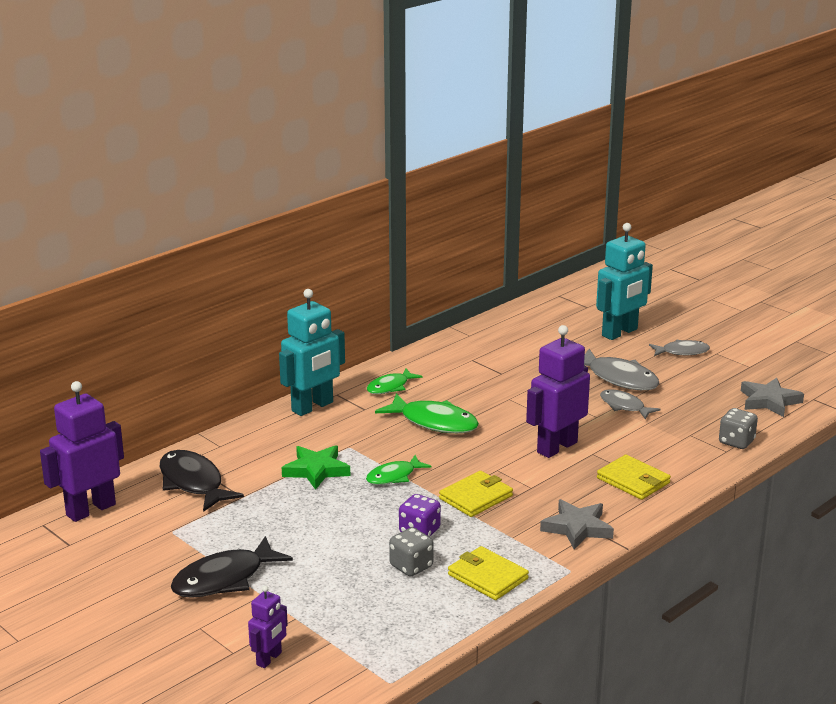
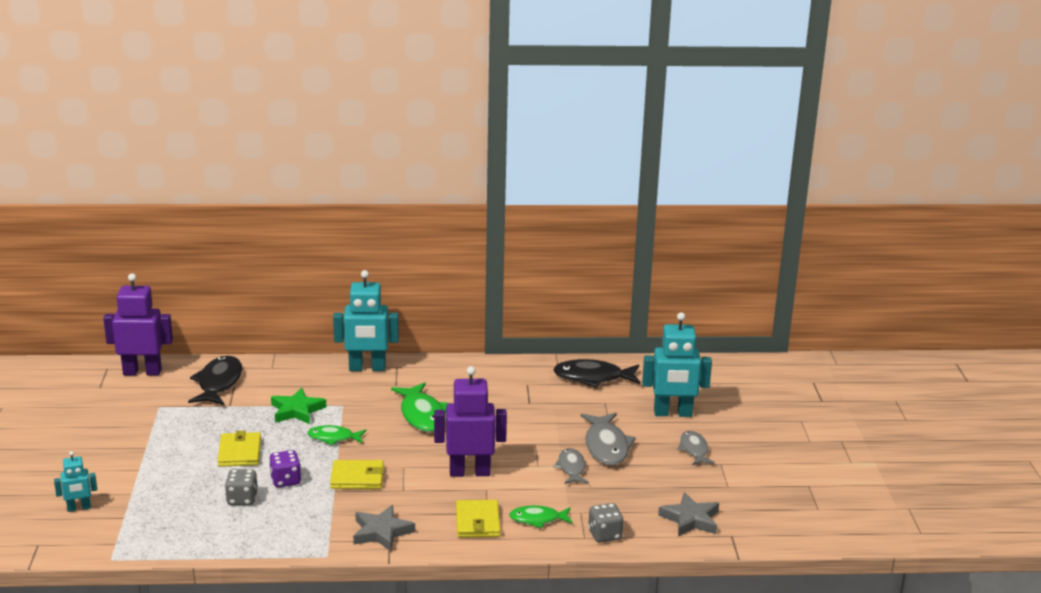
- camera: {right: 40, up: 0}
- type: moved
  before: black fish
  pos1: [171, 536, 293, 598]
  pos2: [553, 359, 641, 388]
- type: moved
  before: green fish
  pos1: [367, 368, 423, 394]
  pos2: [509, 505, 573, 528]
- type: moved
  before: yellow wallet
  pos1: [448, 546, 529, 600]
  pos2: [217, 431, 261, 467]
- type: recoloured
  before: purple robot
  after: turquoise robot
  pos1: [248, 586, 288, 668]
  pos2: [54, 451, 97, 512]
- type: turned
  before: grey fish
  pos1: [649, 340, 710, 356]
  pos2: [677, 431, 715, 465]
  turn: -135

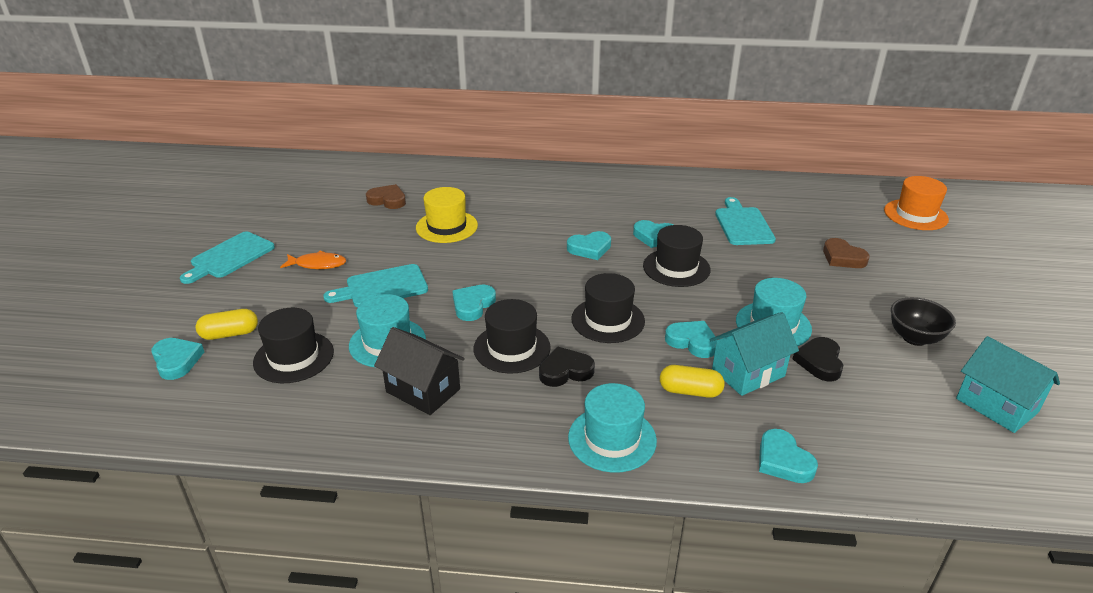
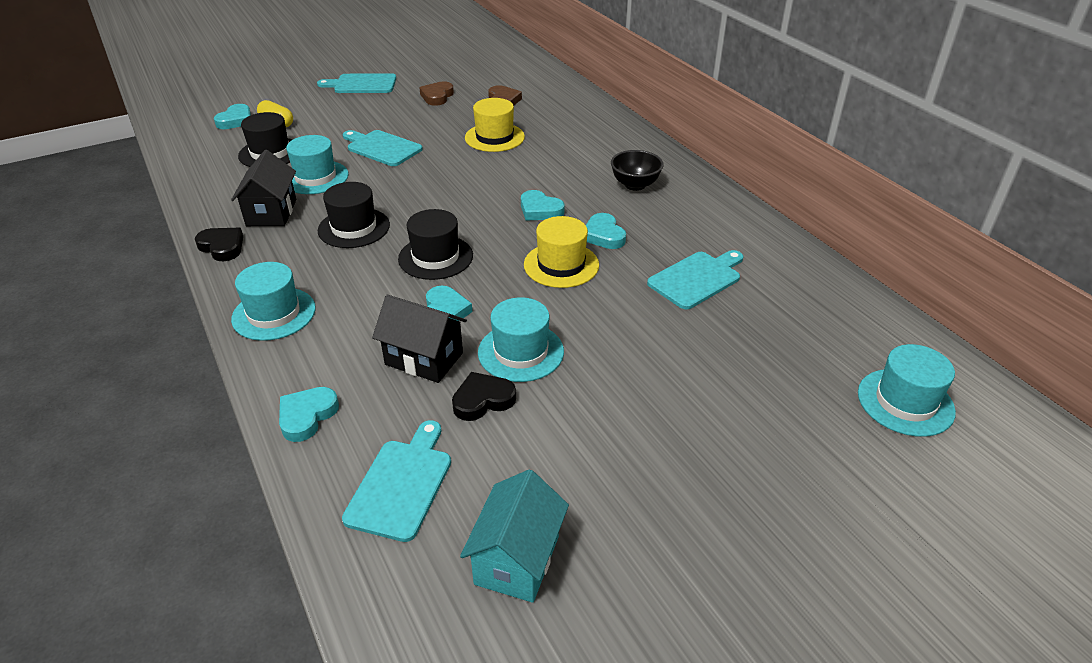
- camera: {right: 55, up: 5}
- type: removed
  before: orange fish
  pos1: [280, 251, 346, 269]
- type: removed
  before: turquoise heart
  pos1: [452, 285, 496, 321]
- type: removed
  before: yellow capsule
  pos1: [660, 365, 725, 398]
- type: added
  after: turquoise cutting board
  pos2: [342, 420, 451, 542]
- type: moved
  before: black heart
  pos1: [539, 346, 595, 387]
  pos2: [195, 228, 243, 261]
- type: moved
  before: brown heart
  pos1: [823, 238, 870, 268]
  pos2: [419, 81, 454, 106]
- type: moved
  before: black bowl
  pos1: [891, 297, 956, 346]
  pos2: [611, 150, 664, 191]
- type: recoloured
  before: black hat
  after: yellow hat
  pos1: [643, 225, 711, 287]
  pos2: [524, 216, 599, 288]
- type: recoloured
  before: turquoise house
  after: black house
  pos1: [710, 312, 799, 396]
  pos2: [372, 295, 467, 383]
- type: recoloured
  before: orange hat
  after: turquoise hat
  pos1: [884, 176, 949, 230]
  pos2: [858, 344, 956, 437]

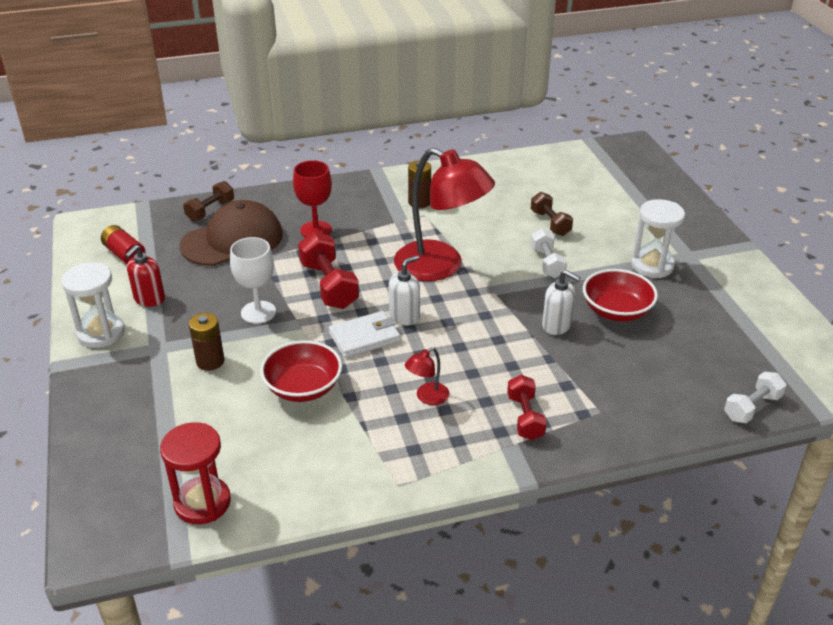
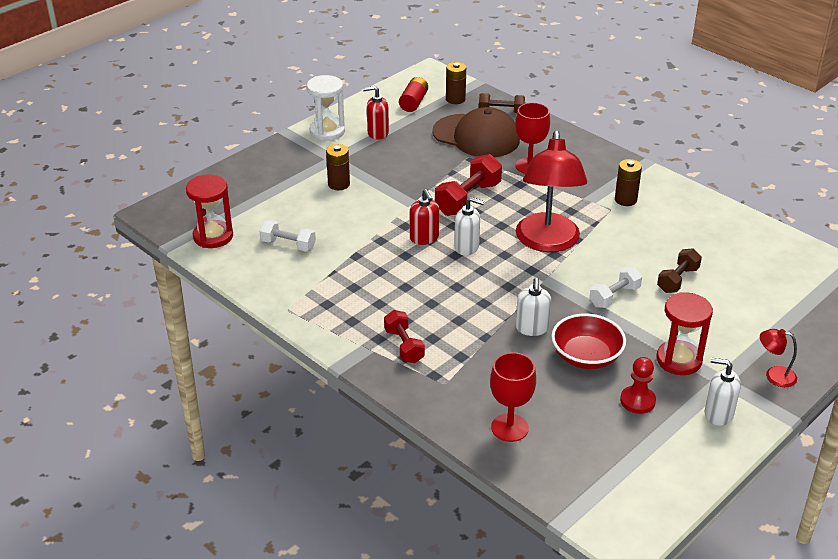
- camera: {right: 60, up: 0}
- type: removed
  before: white goblet
  pos1: [230, 237, 276, 324]
- type: removed
  before: red bowl
  pos1: [260, 340, 342, 402]
- type: added
  after: brown battery
  pos2: [446, 62, 466, 104]
- type: added
  after: red goblet
  pos2: [490, 352, 536, 442]
- type: added
  after: red pawn
  pos2: [620, 357, 656, 414]
- type: added
  after: white soap dispenser
  pos2: [705, 358, 741, 426]
- type: moved
  before: red lamp
  pos1: [405, 347, 449, 405]
  pos2: [760, 329, 797, 387]
- type: moved
  before: white dumbbell
  pos1: [724, 372, 787, 423]
  pos2: [260, 220, 316, 252]
- type: replaced
  before: white wallet
  after: red soap dispenser
  pos1: [329, 311, 400, 358]
  pos2: [410, 189, 439, 245]
- type: recoloured
  before: white hourglass
  after: red hourglass
  pos1: [631, 199, 685, 278]
  pos2: [656, 292, 713, 375]
- type: turned
  before: red dumbbell
  pos1: [507, 375, 547, 440]
  pos2: [384, 310, 425, 363]
  turn: -75

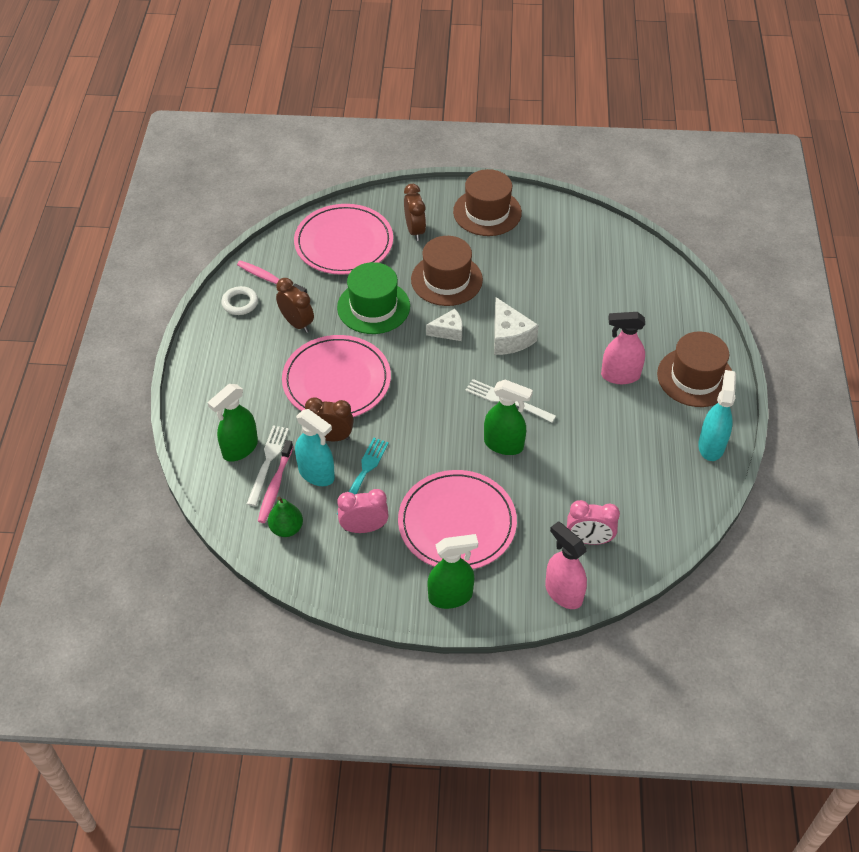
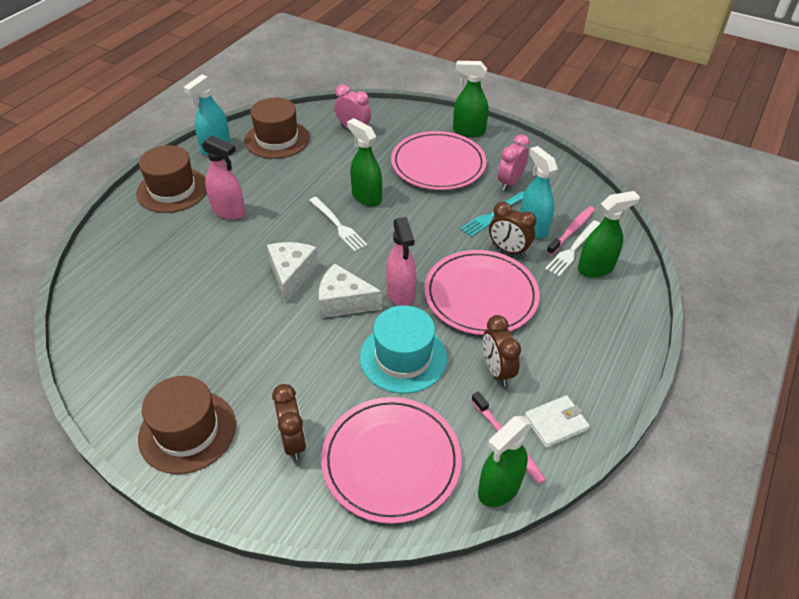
- camera: {right: -155, up: -5}
- type: removed
  before: green pear
  pos1: [268, 497, 303, 537]
- type: added
  after: green spray bottle
  pos2: [478, 416, 532, 507]
- type: moved
  before: brown hat
  pos1: [411, 236, 483, 306]
  pos2: [244, 98, 310, 159]
- type: moved
  before: pink spray bottle
  pos1: [545, 521, 587, 609]
  pos2: [386, 217, 416, 306]
- type: replaced
  before: white ring
  after: white wallet
  pos1: [221, 286, 258, 315]
  pos2: [524, 395, 590, 448]
- type: recoloured
  before: green hat
  after: turquoise hat
  pos1: [337, 262, 410, 334]
  pos2: [360, 305, 447, 394]
- type: turned
  before: pink clock
  pos1: [337, 489, 389, 533]
  pos2: [498, 134, 530, 191]
  turn: 105
- type: turned
  before: brown clock
  pos1: [404, 184, 426, 241]
  pos2: [272, 384, 306, 460]
  turn: 150
- type: resized
  before: white cheese
  pos1: [426, 309, 462, 341]
  pos2: [319, 263, 382, 318]
  scale: 1.53

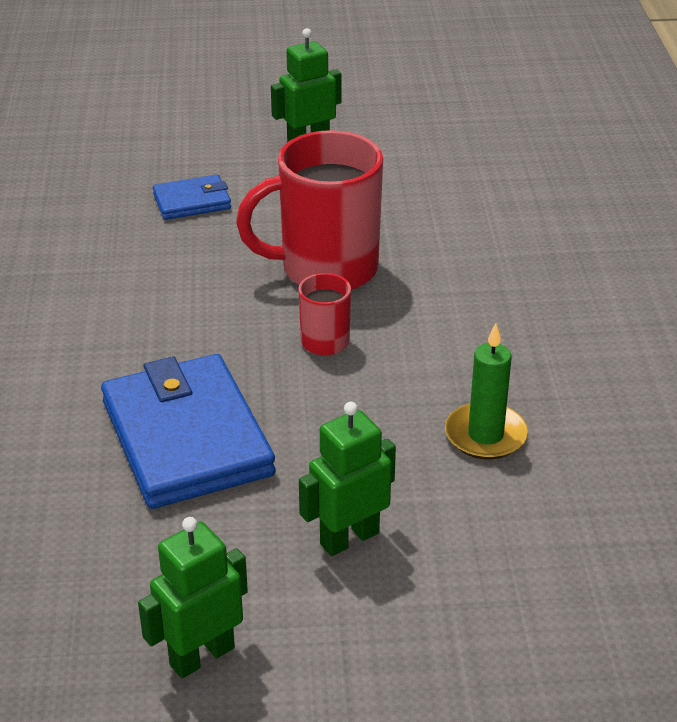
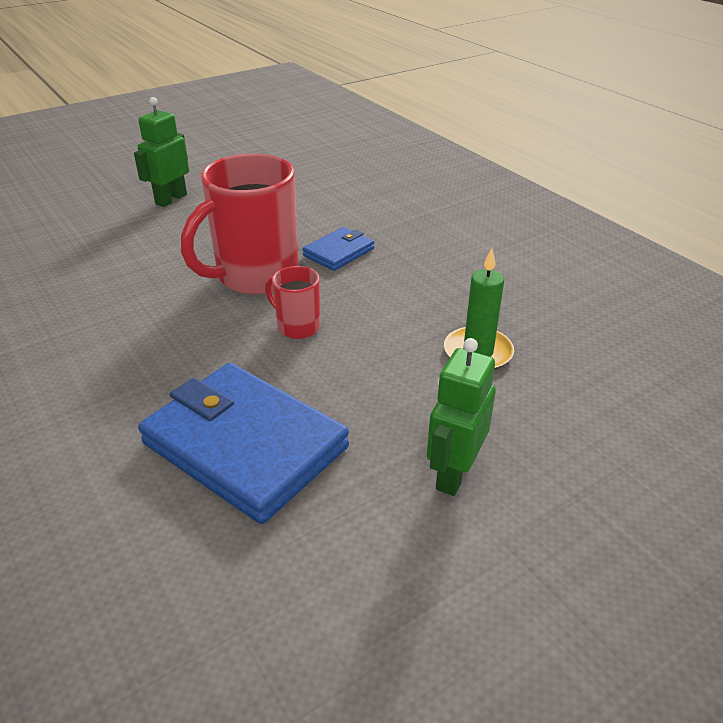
- camera: {right: -30, up: 0}
- type: removed
  before: green robot
  pos1: [138, 517, 248, 678]
- type: moved
  before: blue wallet
  pos1: [153, 175, 231, 220]
  pos2: [302, 227, 374, 271]

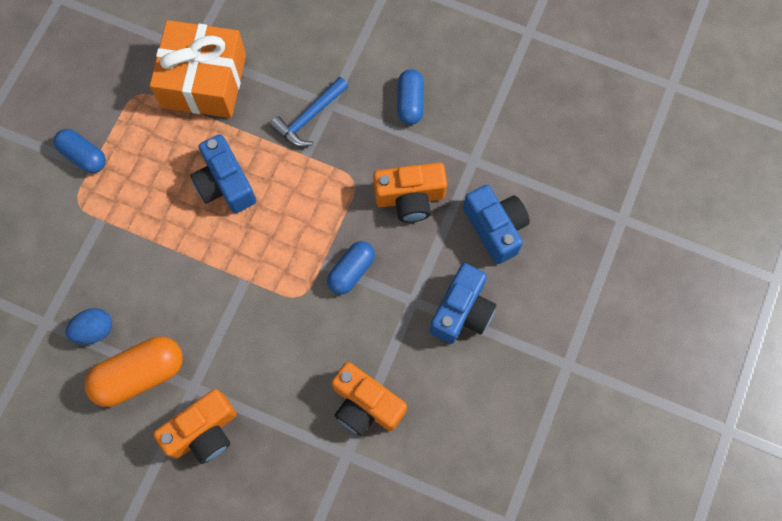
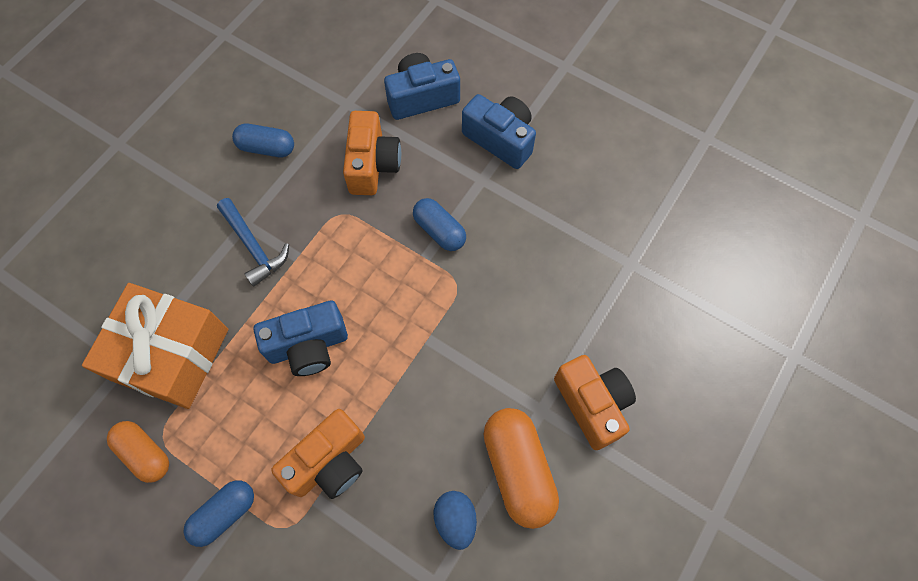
- camera: {right: -80, up: -5}
- type: added
  after: orange capsule
  pos2: [107, 421, 169, 483]
- type: moved
  before: orange camera
  pos1: [331, 362, 407, 436]
  pos2: [271, 409, 365, 499]

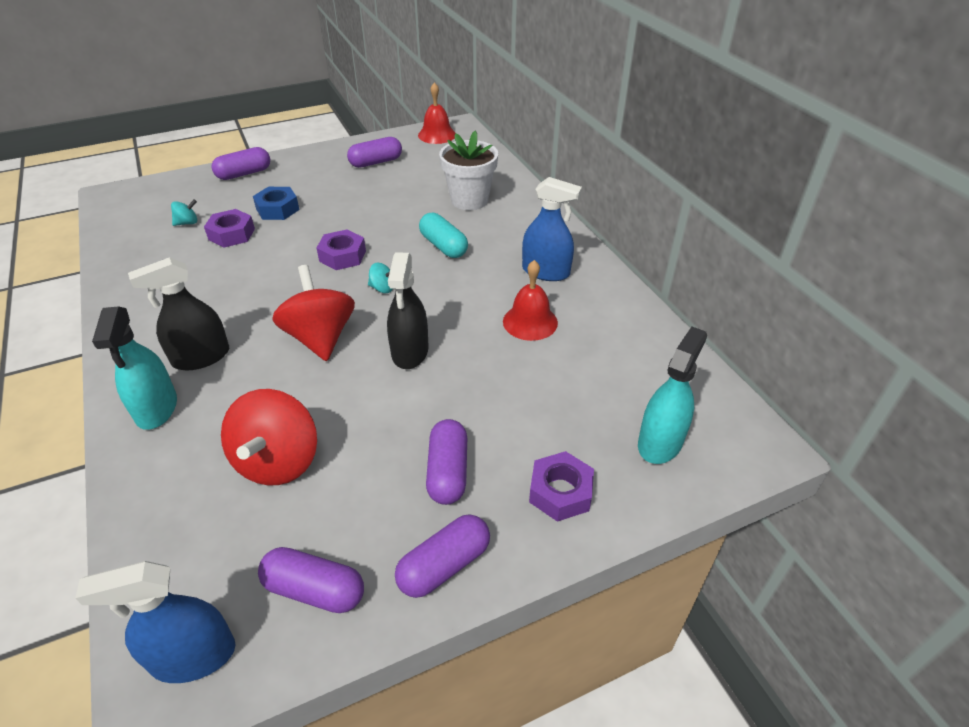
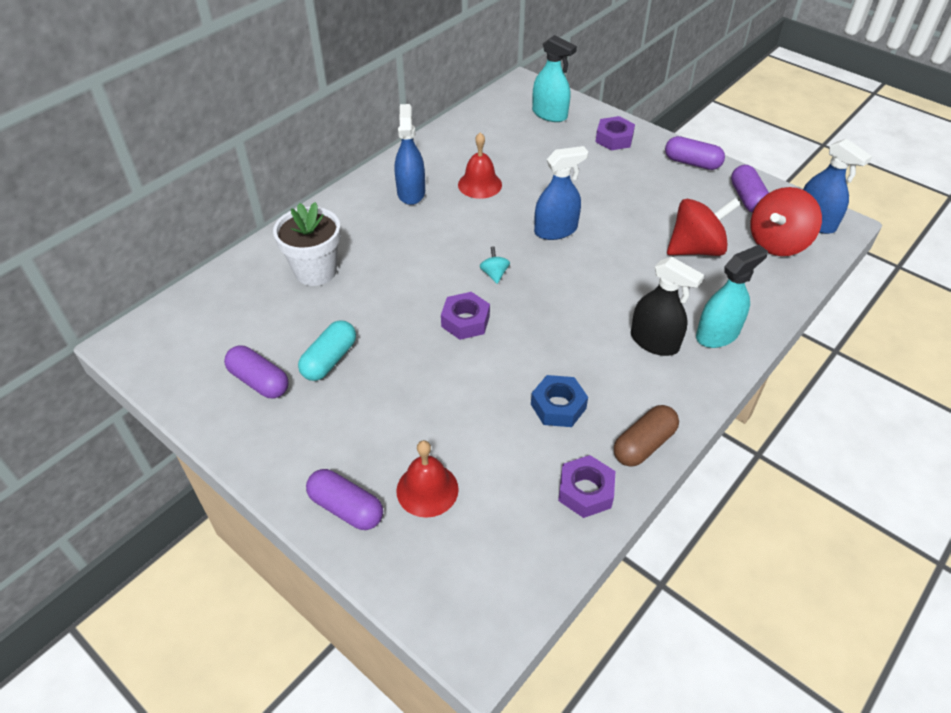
- camera: {right: -115, up: 5}
- type: removed
  before: turquoise spinning top
  pos1: [171, 199, 197, 226]
- type: removed
  before: purple capsule
  pos1: [426, 419, 467, 505]
- type: added
  after: brown capsule
  pos2: [614, 405, 679, 467]
- type: moved
  before: purple nut
  pos1: [204, 209, 255, 248]
  pos2: [558, 455, 615, 518]
- type: moved
  before: blue nut
  pos1: [253, 187, 299, 220]
  pos2: [531, 375, 588, 427]
- type: moved
  before: red spinning top
  pos1: [273, 265, 355, 361]
  pos2: [751, 187, 822, 256]
- type: moved
  before: red bell
  pos1: [418, 82, 455, 144]
  pos2: [396, 440, 459, 518]
- type: moved
  before: turquoise capsule
  pos1: [419, 213, 468, 258]
  pos2: [298, 320, 356, 381]
- type: recoloured
  before: black spray bottle
  after: blue spray bottle
  pos1: [387, 252, 429, 369]
  pos2: [534, 146, 588, 240]
- type: turned
  before: turquoise spray bottle
  pos1: [638, 327, 707, 464]
  pos2: [532, 35, 577, 122]
  turn: -150

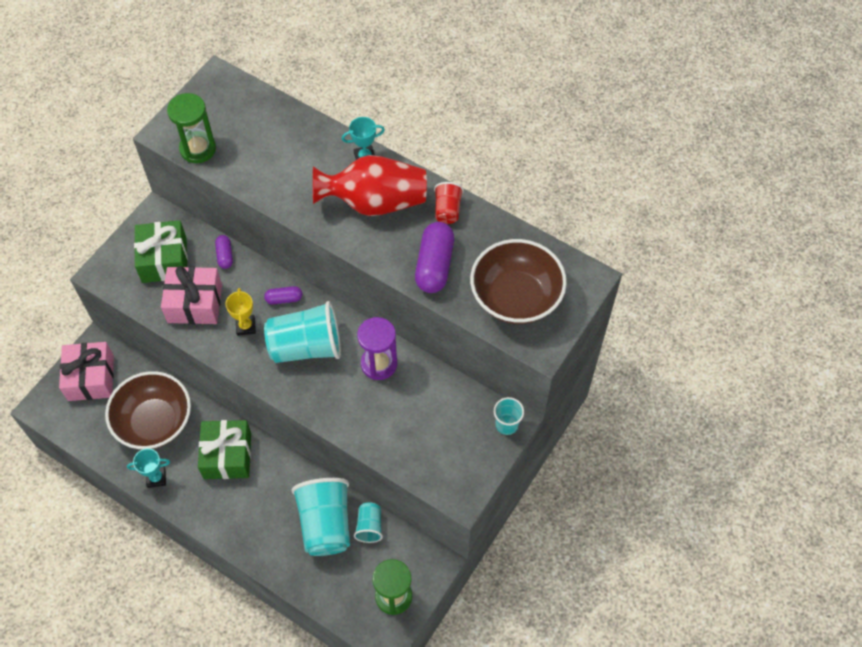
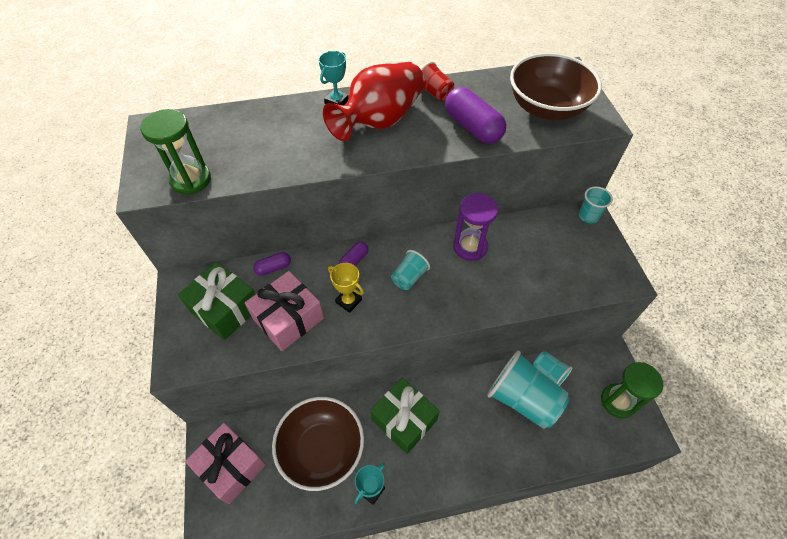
- camera: {right: -45, up: -5}
- type: turned
  before: purple capsule
  pos1: [215, 235, 233, 269]
  pos2: [253, 252, 291, 276]
  turn: -60
- type: resized
  before: turquoise cup
  pos1: [264, 301, 341, 363]
  pos2: [391, 250, 430, 290]
  scale: 0.5

